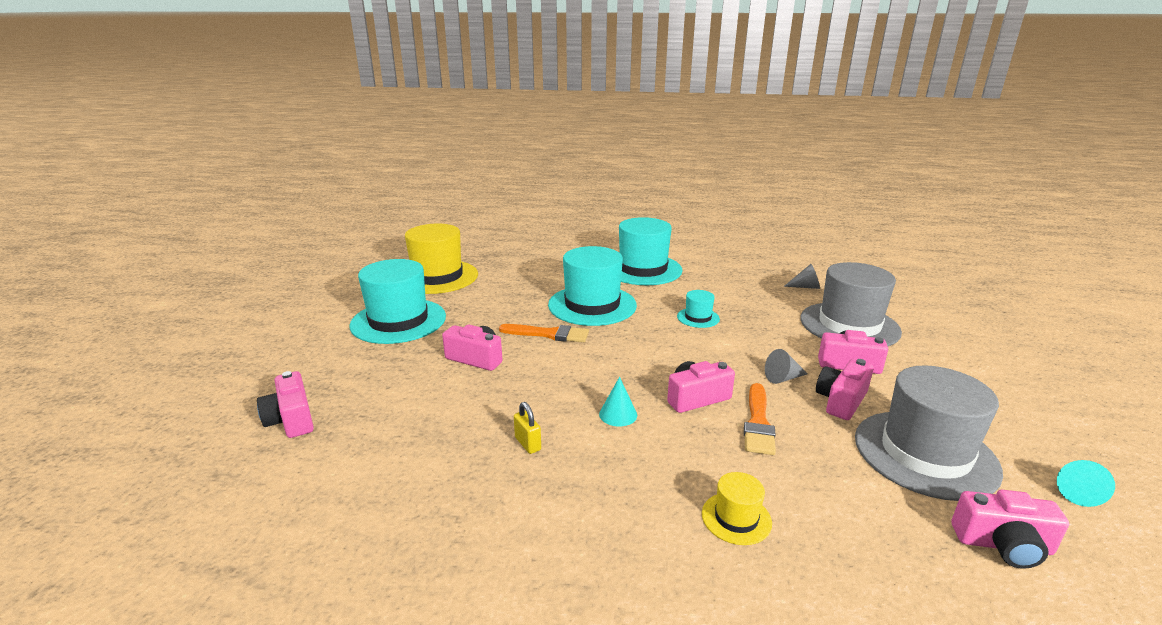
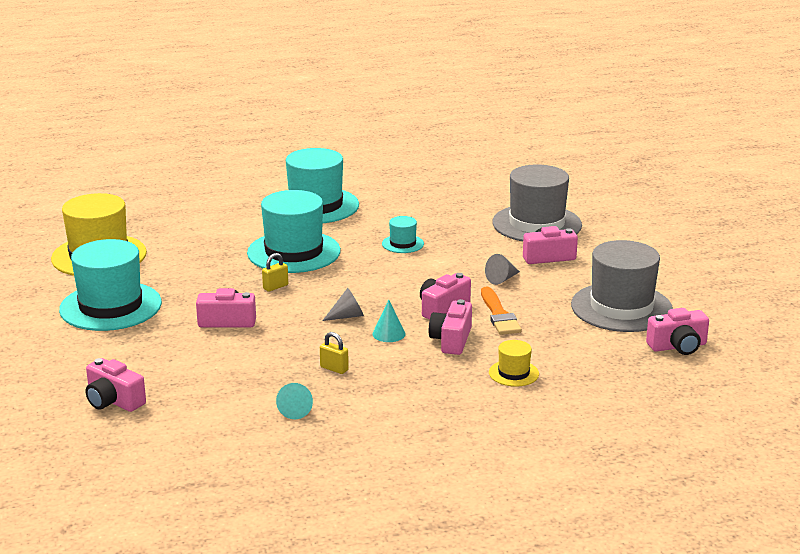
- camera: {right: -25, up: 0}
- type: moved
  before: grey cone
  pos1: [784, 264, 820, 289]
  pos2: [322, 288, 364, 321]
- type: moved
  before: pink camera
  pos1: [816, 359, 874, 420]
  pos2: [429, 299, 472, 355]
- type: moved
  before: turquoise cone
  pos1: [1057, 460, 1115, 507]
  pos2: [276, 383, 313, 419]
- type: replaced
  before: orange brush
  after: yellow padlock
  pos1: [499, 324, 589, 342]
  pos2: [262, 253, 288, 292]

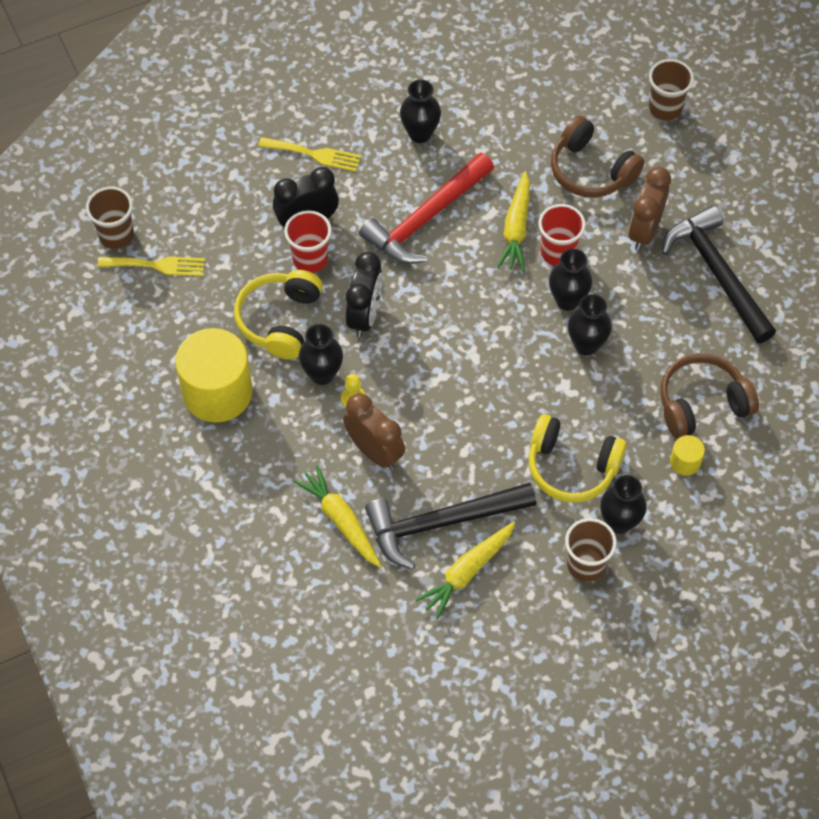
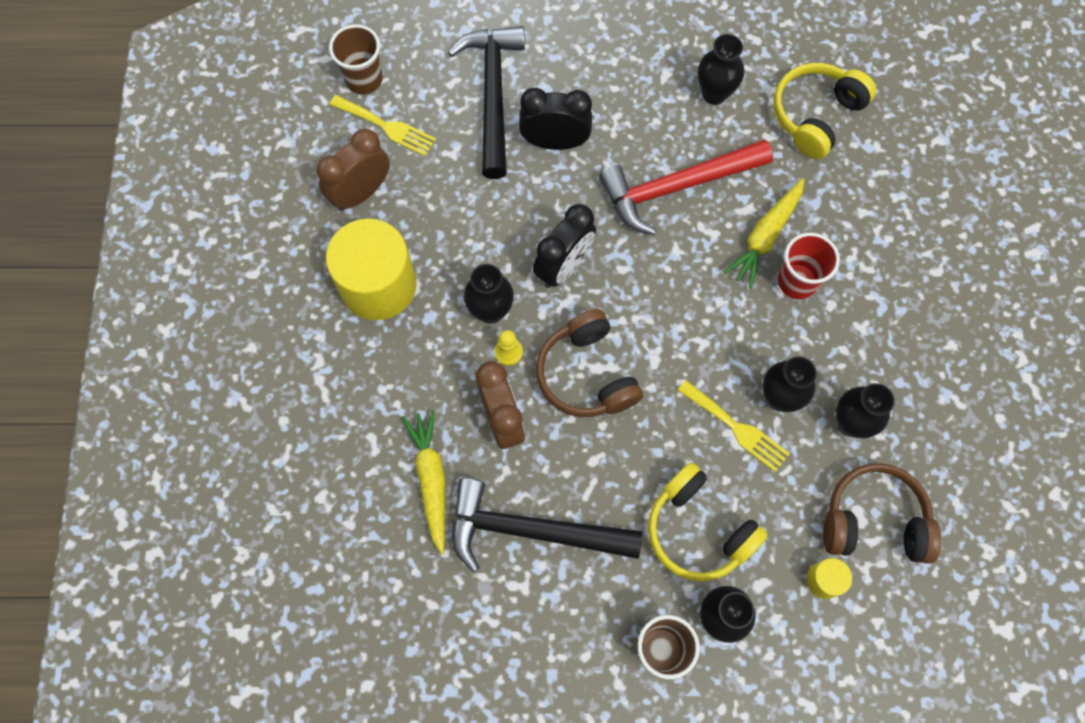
- camera: {right: 25, up: 10}
- type: removed
  before: red cup
  pos1: [284, 210, 332, 273]
- type: removed
  before: yellow carrot
  pos1: [415, 522, 515, 619]
- type: removed
  before: brown cup
  pos1: [649, 59, 694, 120]
- type: moved
  before: yellow headphones
  pos1: [234, 270, 322, 360]
  pos2: [773, 63, 876, 159]
- type: moved
  before: yellow fork
  pos1: [258, 137, 361, 172]
  pos2: [677, 380, 790, 472]
- type: moved
  before: black vase
  pos1: [549, 249, 592, 311]
  pos2: [836, 383, 895, 438]
- type: moved
  before: brown headphones
  pos1: [551, 116, 644, 198]
  pos2: [536, 309, 643, 417]
- type: moved
  before: brown clock
  pos1: [628, 167, 671, 250]
  pos2: [317, 129, 390, 211]
- type: moved
  before: black hammer
  pos1: [662, 206, 776, 343]
  pos2: [448, 26, 525, 179]

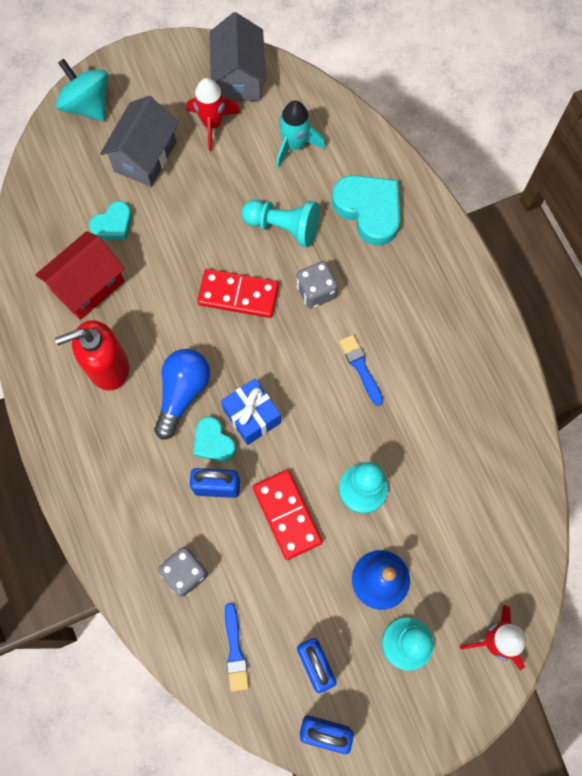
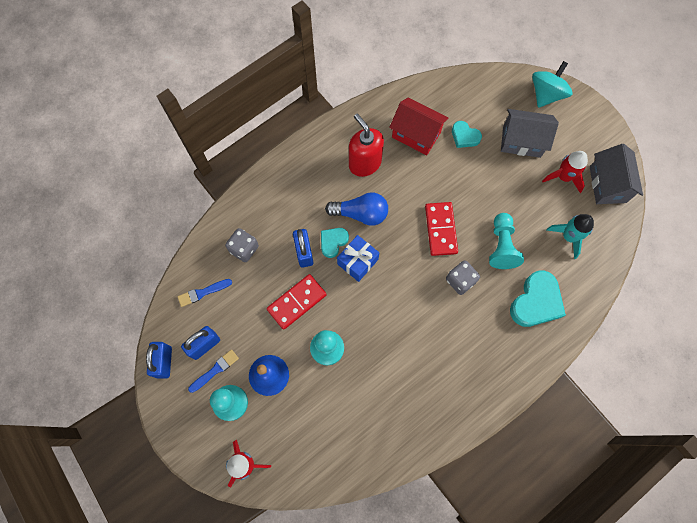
- camera: {right: 75, up: 0}
- type: moved
  before: blue brush
  pos1: [339, 335, 383, 406]
  pos2: [188, 349, 239, 393]
- type: turned
  before: grey house
  pos1: [209, 12, 266, 102]
  pos2: [590, 144, 643, 204]
  turn: -75

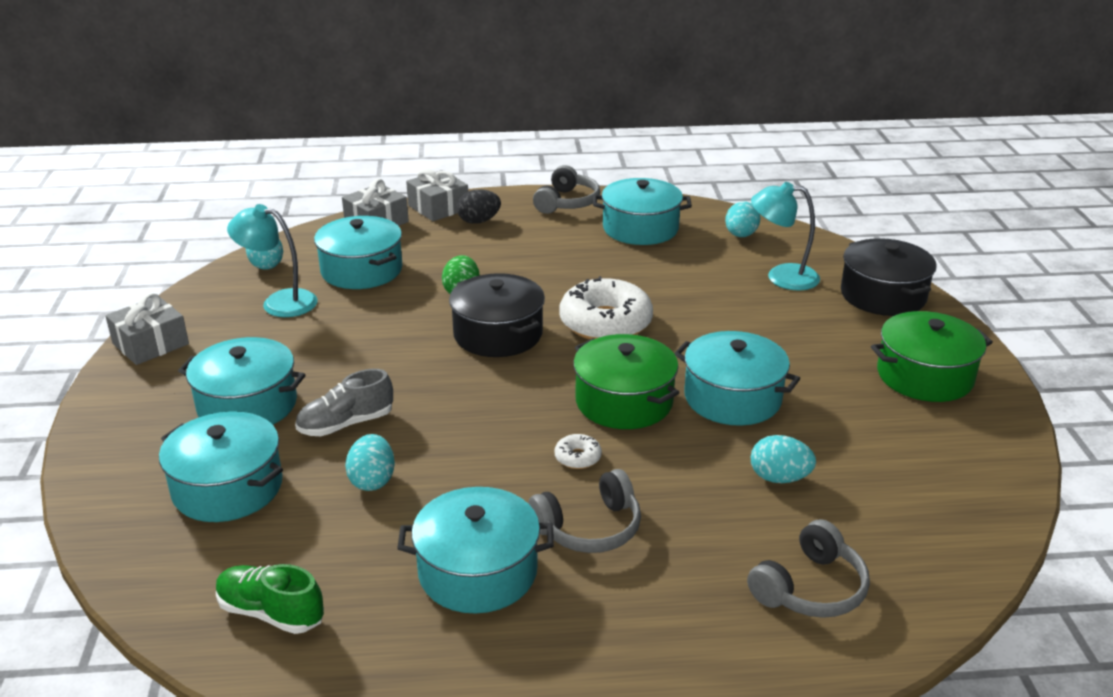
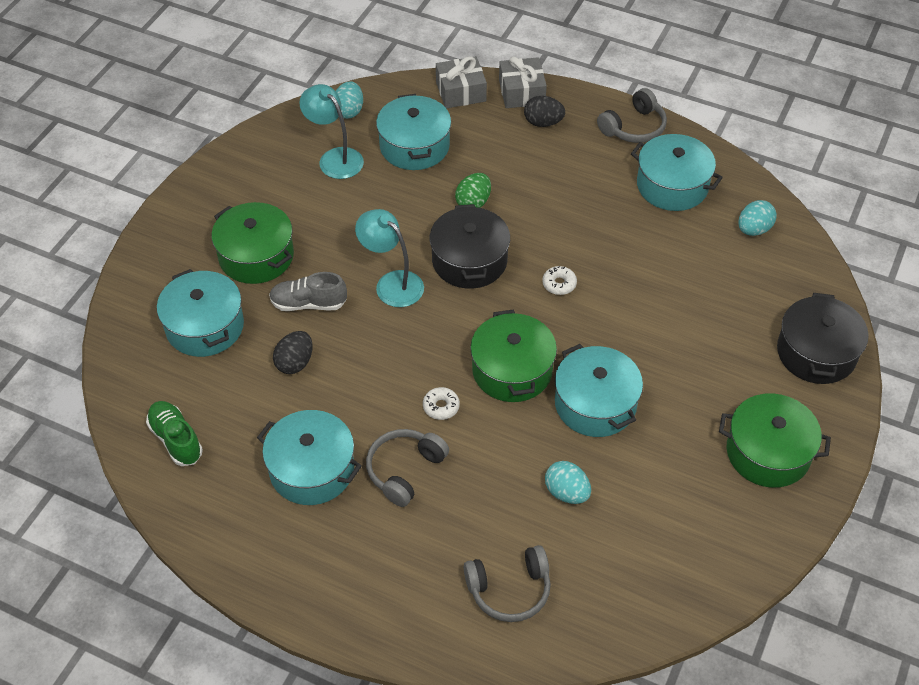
- camera: {right: 30, up: 20}
- type: removed
  before: grey gift
  pos1: [105, 293, 189, 365]
- type: moved
  before: turquoise lamp
  pos1: [751, 182, 820, 290]
  pos2: [355, 209, 424, 307]
- type: recoloured
  before: turquoise pot
  after: green pot
  pos1: [178, 337, 305, 425]
  pos2: [212, 202, 294, 284]
- type: recoloured
  before: turquoise egg
  after: black egg
  pos1: [345, 434, 395, 491]
  pos2: [273, 331, 313, 374]
- type: turned
  before: grey headphones
  pos1: [528, 469, 641, 553]
  pos2: [366, 429, 449, 507]
  turn: 120
- type: resized
  before: white donut
  pos1: [559, 276, 653, 340]
  pos2: [542, 266, 577, 295]
  scale: 0.42

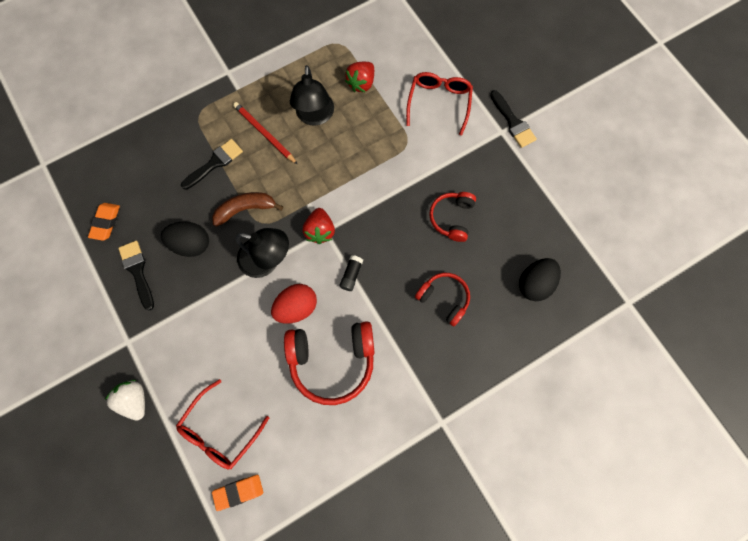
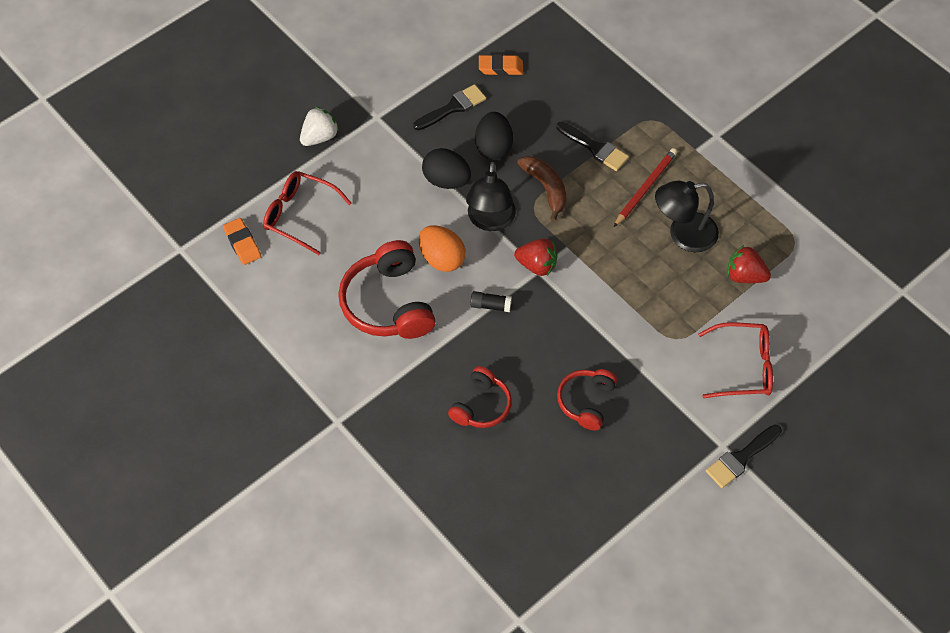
- camera: {right: 80, up: -15}
- type: moved
  before: black egg
  pos1: [519, 258, 561, 301]
  pos2: [422, 148, 471, 189]
- type: recoloured
  before: red egg
  after: orange egg
  pos1: [271, 284, 317, 324]
  pos2: [419, 225, 466, 272]
- type: turned
  before: red strawberry
  pos1: [303, 208, 335, 244]
  pos2: [514, 238, 558, 276]
  turn: -150
- type: turned
  before: red headphones
  pos1: [429, 192, 476, 242]
  pos2: [557, 369, 617, 430]
  turn: -75

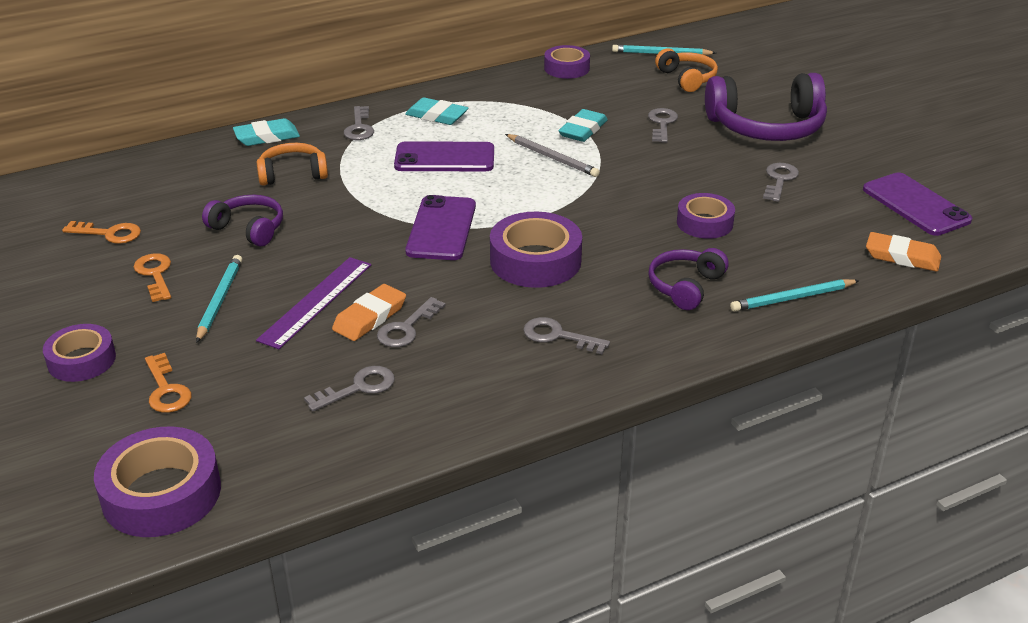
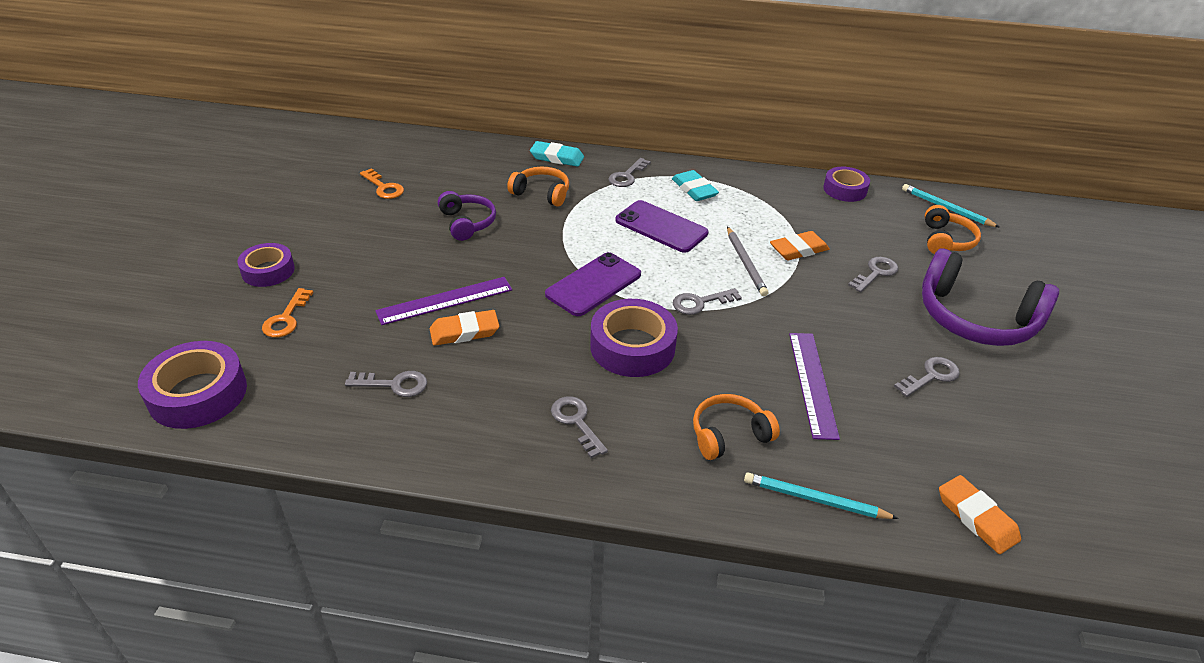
- camera: {right: 35, up: 5}
- type: removed
  before: orange key
  pos1: [134, 253, 171, 302]
- type: removed
  before: turquoise pencil
  pos1: [196, 255, 242, 343]
- type: removed
  before: purple phone
  pos1: [863, 172, 972, 236]
- type: moved
  before: grey key
  pos1: [377, 297, 446, 347]
  pos2: [673, 288, 742, 315]
- type: replaced
  before: purple tape
  after: purple ruler
  pos1: [677, 193, 735, 239]
  pos2: [789, 333, 840, 440]
- type: recoloured
  before: turquoise eraser
  after: orange eraser
  pos1: [558, 109, 608, 142]
  pos2: [770, 231, 830, 260]
- type: recoloured
  before: purple headphones
  after: orange headphones
  pos1: [648, 248, 729, 310]
  pos2: [693, 394, 780, 460]

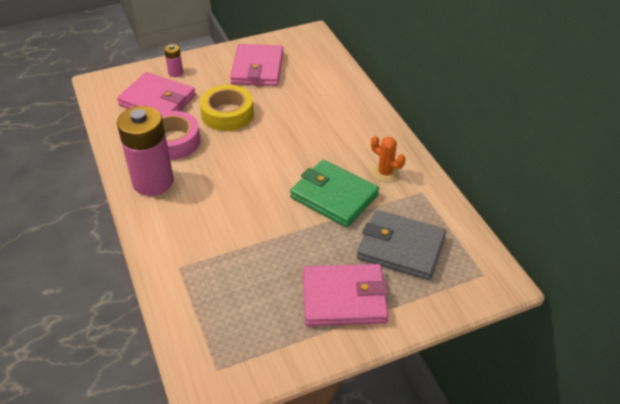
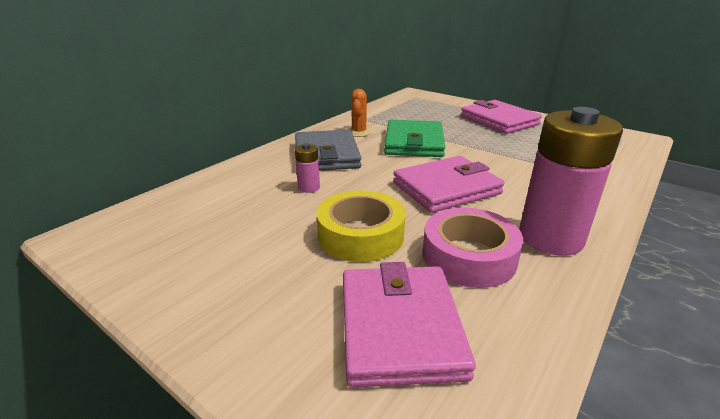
- camera: {right: -120, up: -15}
- type: moved
  before: pink battery
  pos1: [164, 44, 183, 77]
  pos2: [295, 143, 320, 193]
- type: moved
  before: pink wallet
  pos1: [230, 44, 283, 86]
  pos2: [393, 156, 504, 213]
- type: moved
  before: grey wallet
  pos1: [357, 210, 446, 280]
  pos2: [295, 129, 361, 171]

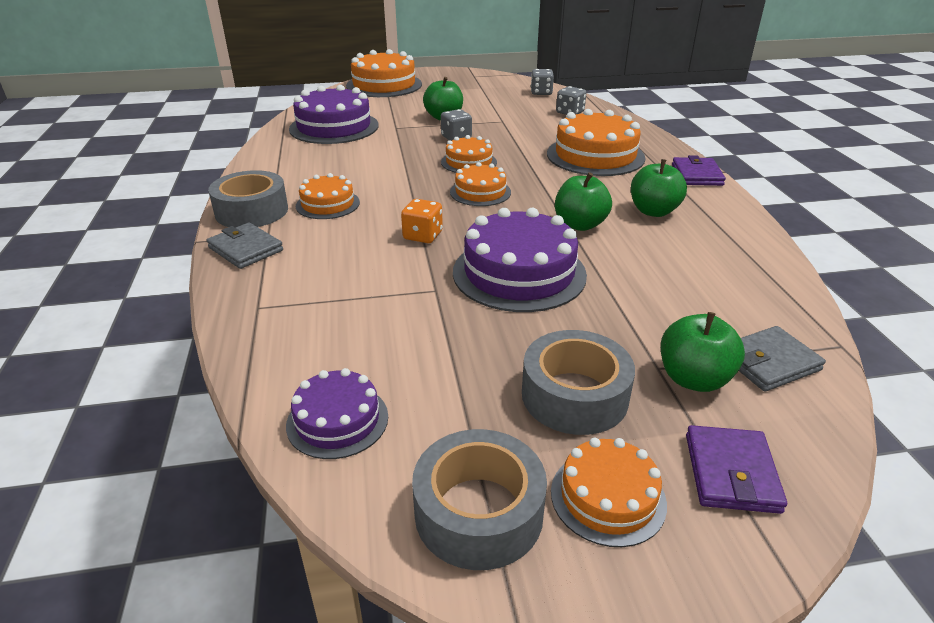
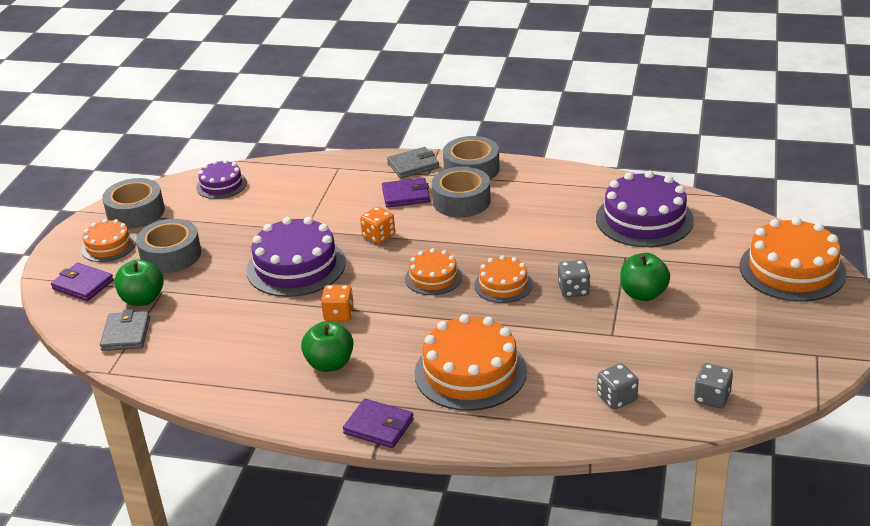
- camera: {right: 115, up: 0}
- type: added
  after: purple wallet
  pos2: [382, 178, 430, 208]
- type: replaced
  before: orange cake
  after: grey tape
  pos1: [296, 173, 360, 219]
  pos2: [432, 166, 491, 218]
- type: replaced
  before: green apple
  after: orange dice
  pos1: [555, 172, 612, 231]
  pos2: [321, 285, 354, 321]

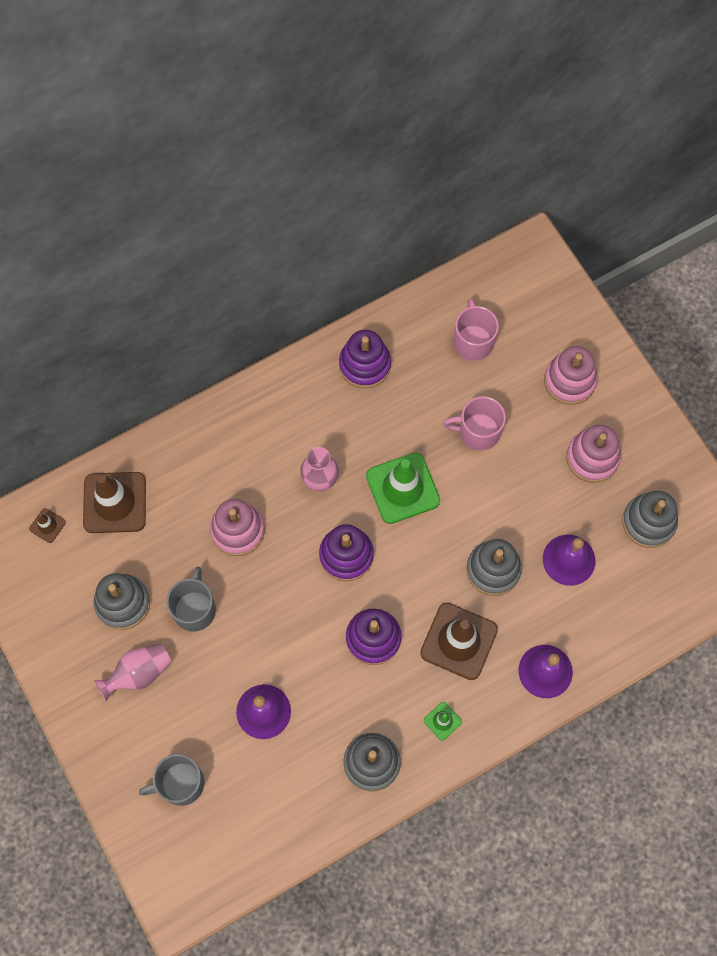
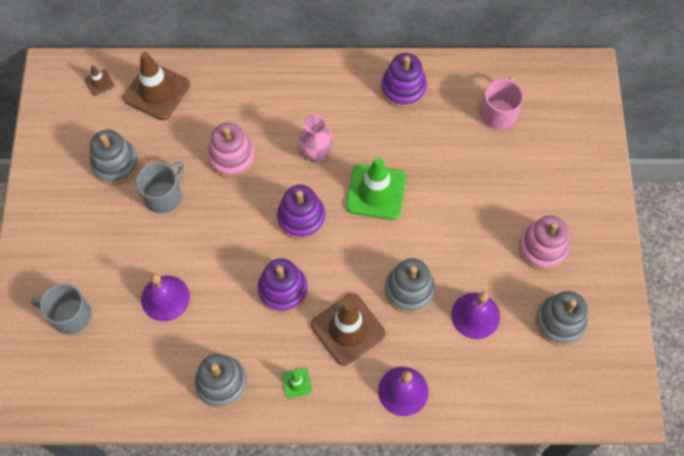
- camera: {right: 30, up: -5}
- type: removed
  before: pink vase
  pos1: [94, 643, 172, 702]
- type: removed
  before: pink mug
  pos1: [443, 396, 506, 451]
- type: removed
  before: pink stacking toy
  pos1: [544, 346, 598, 405]

